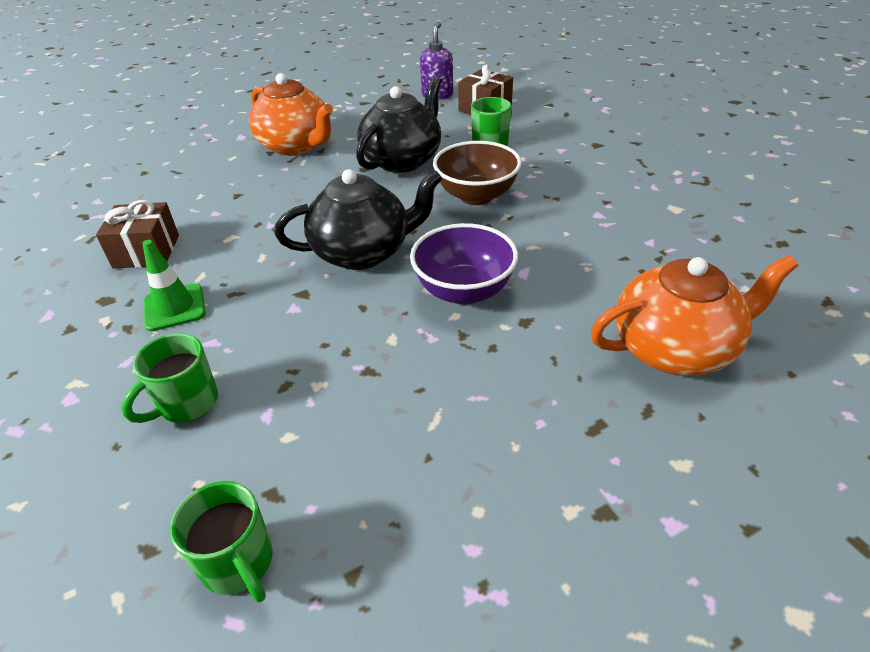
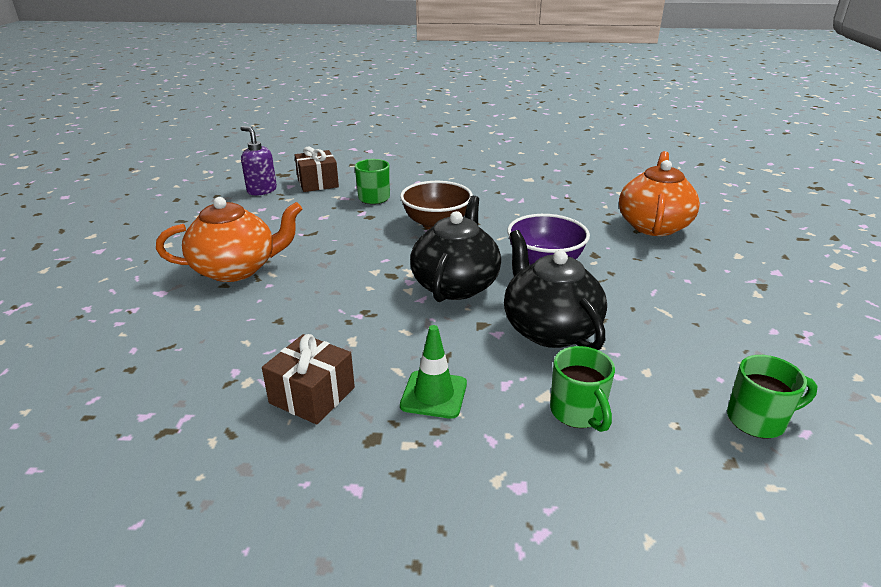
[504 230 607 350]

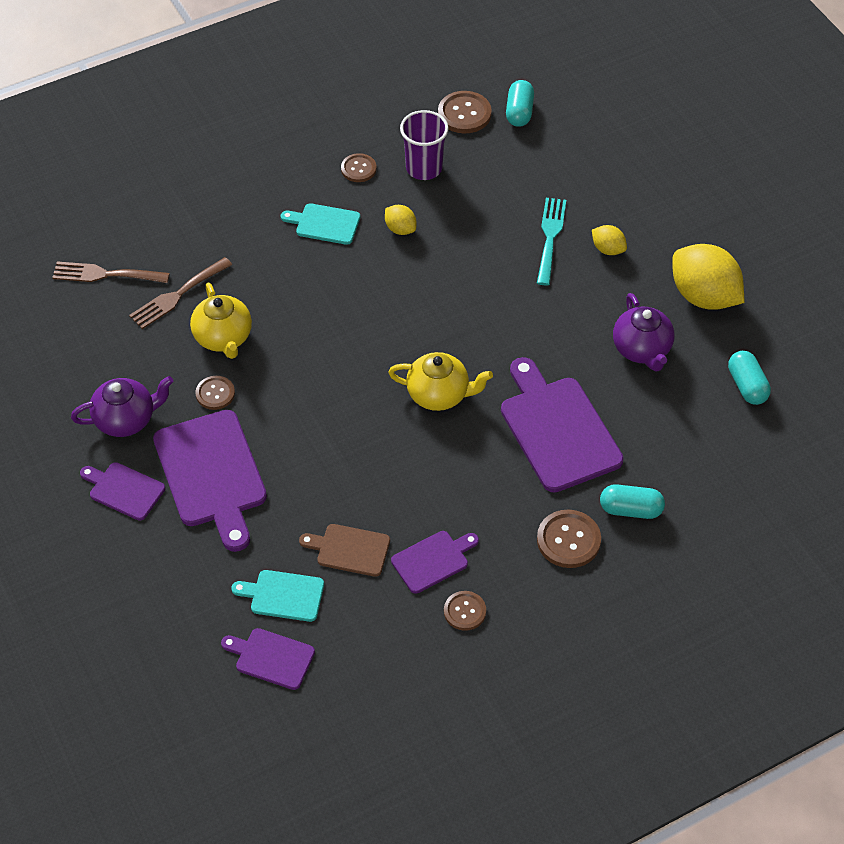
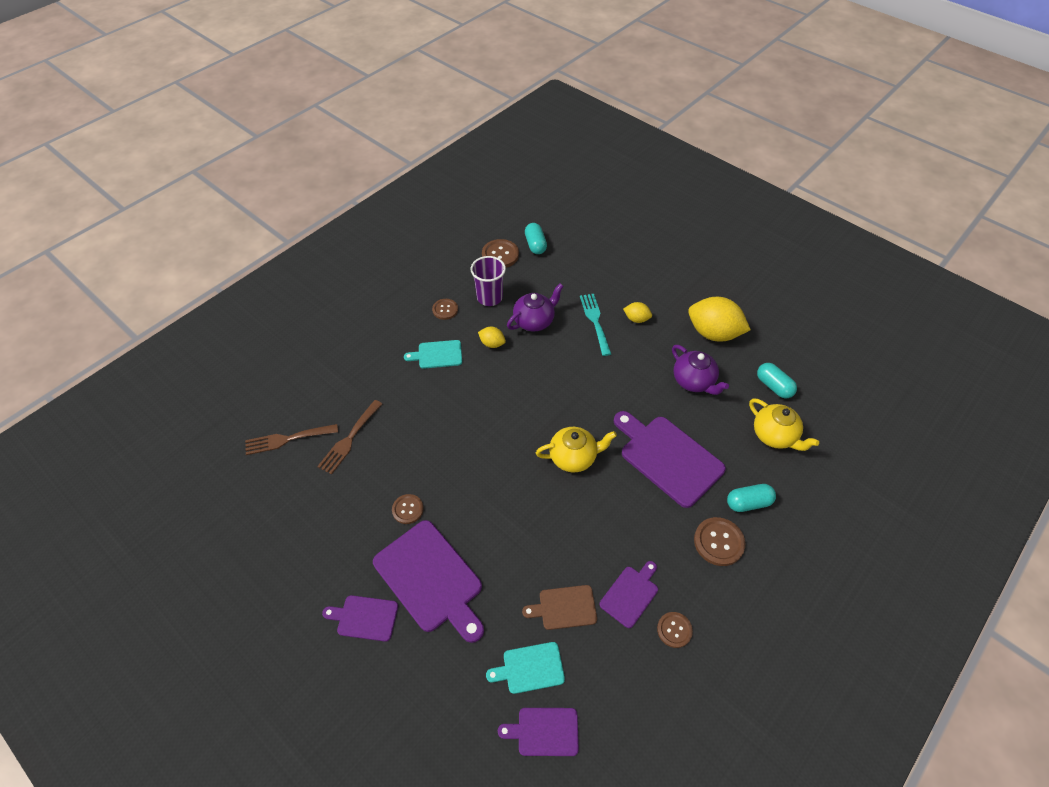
[507 283 564 332]
[749 398 819 451]

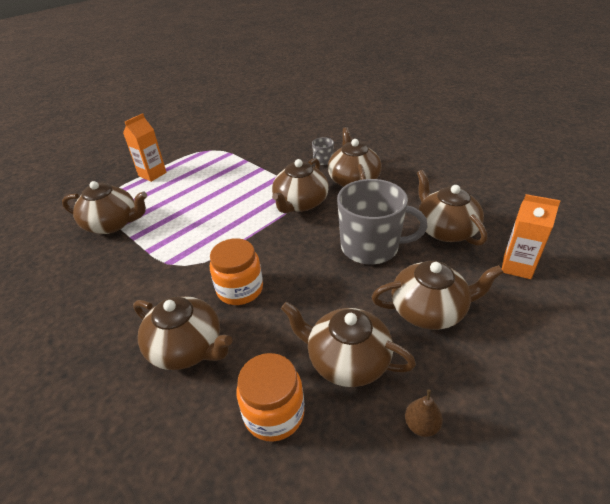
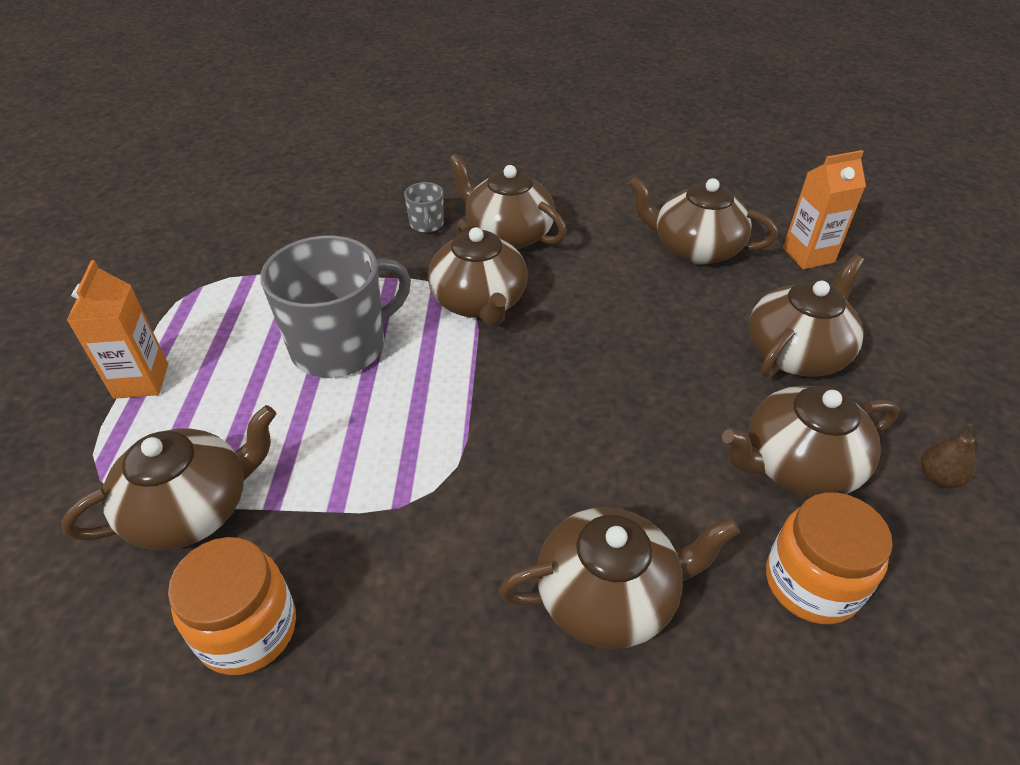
[168 537 296 675]
[260 236 411 378]

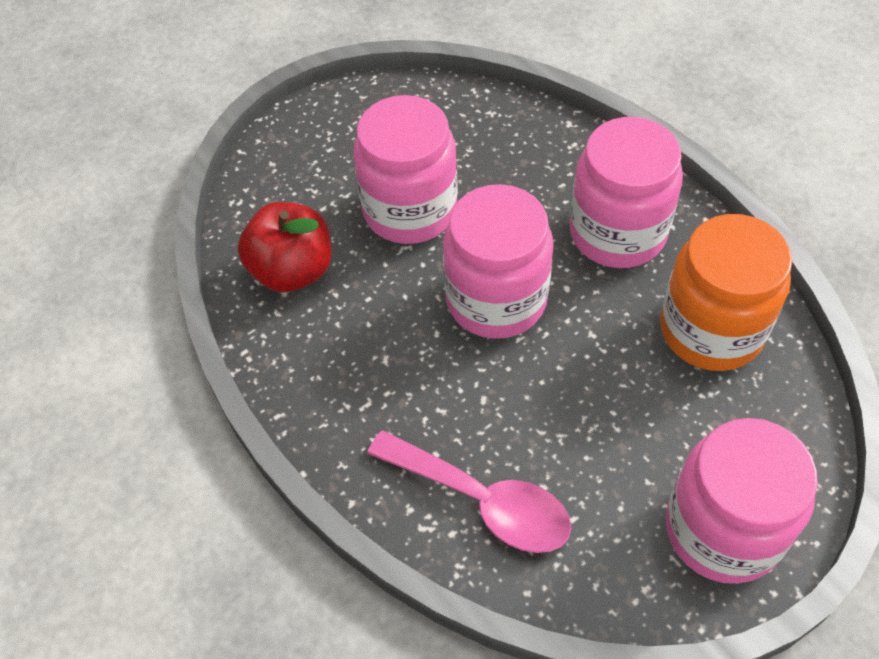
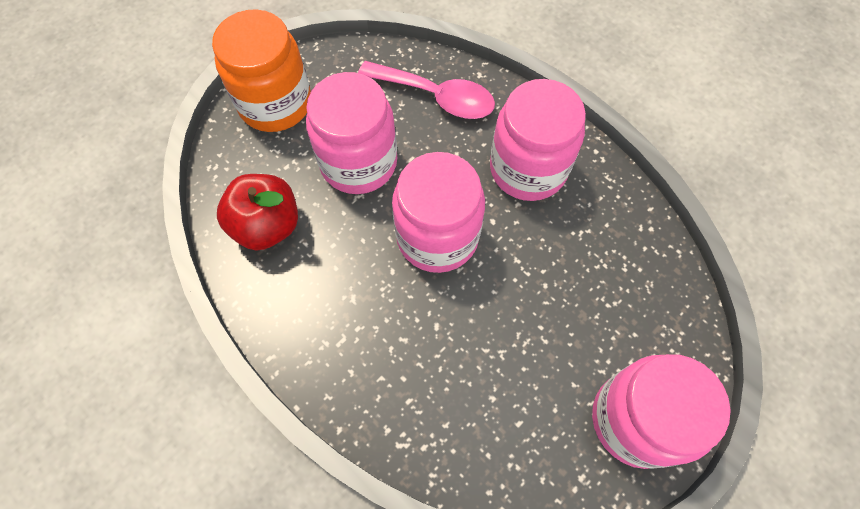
[358 61 495 119]
[212 9 311 132]

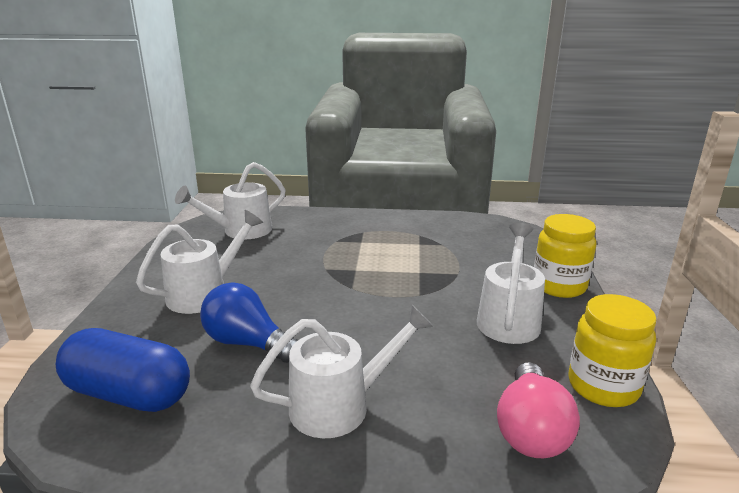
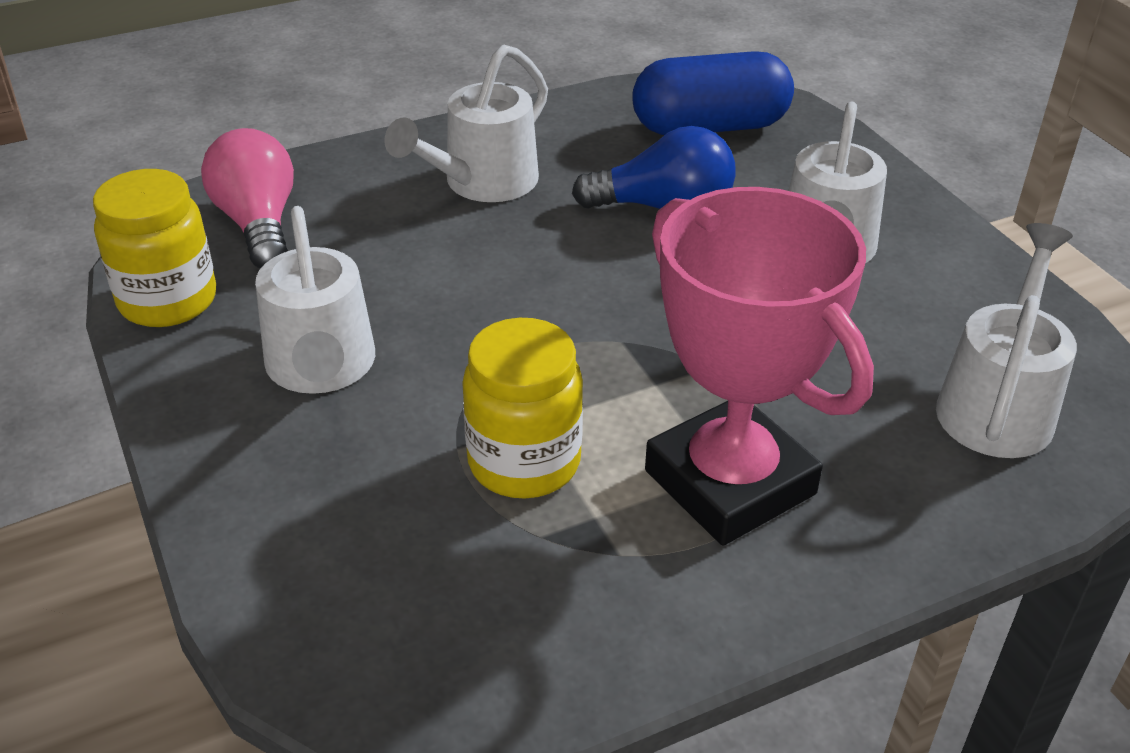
[462 318 583 498]
[645 187 874 546]

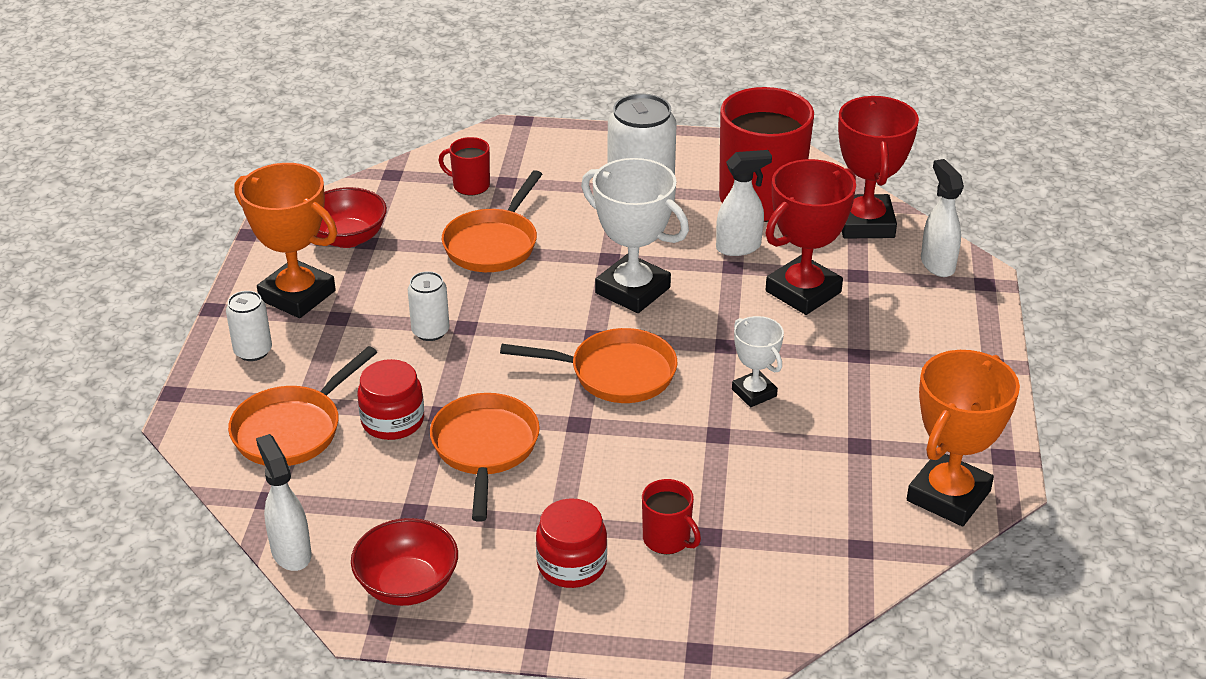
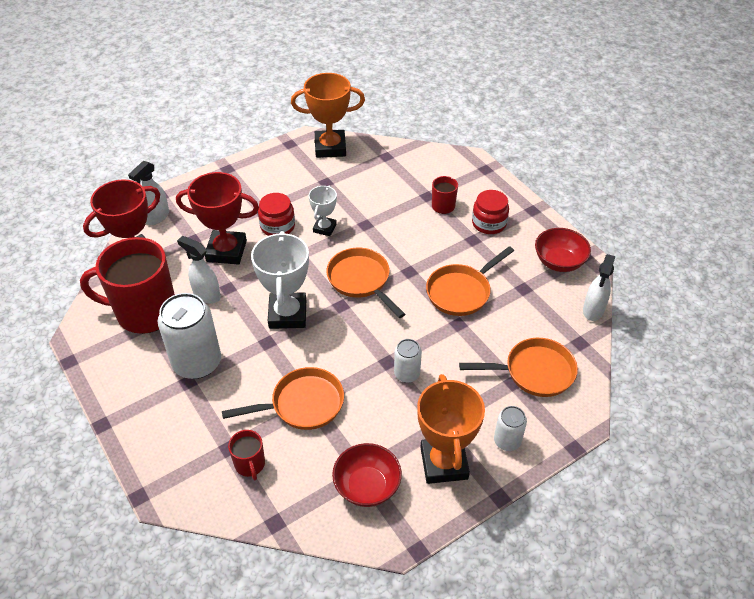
[258 193 295 236]

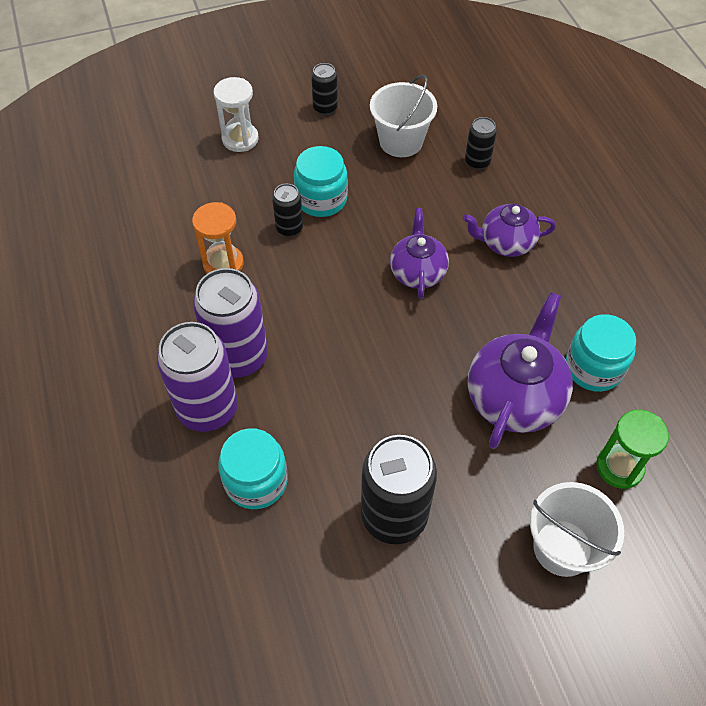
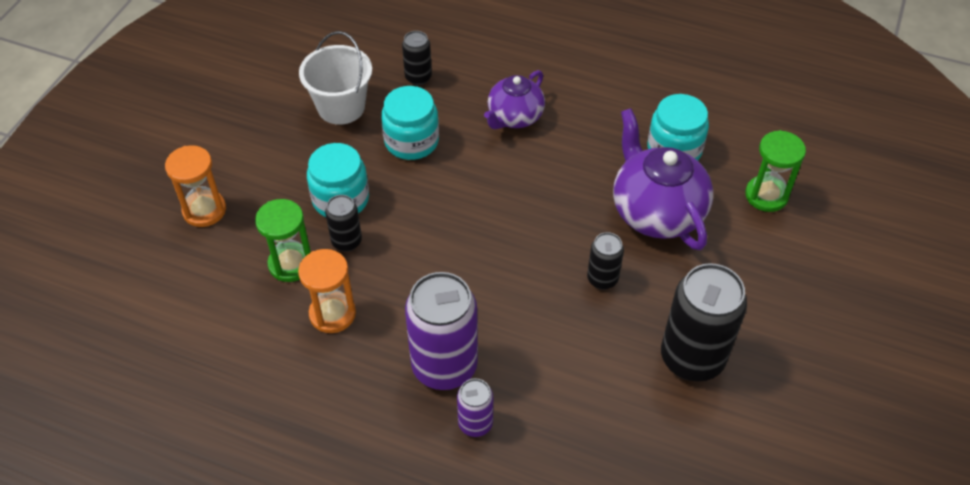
[457 378 493 437]
[165 145 226 227]
[381 86 439 160]
[587 232 624 290]
[390 208 449 299] (first image)
[530 482 624 577] (first image)
[255 199 311 282]

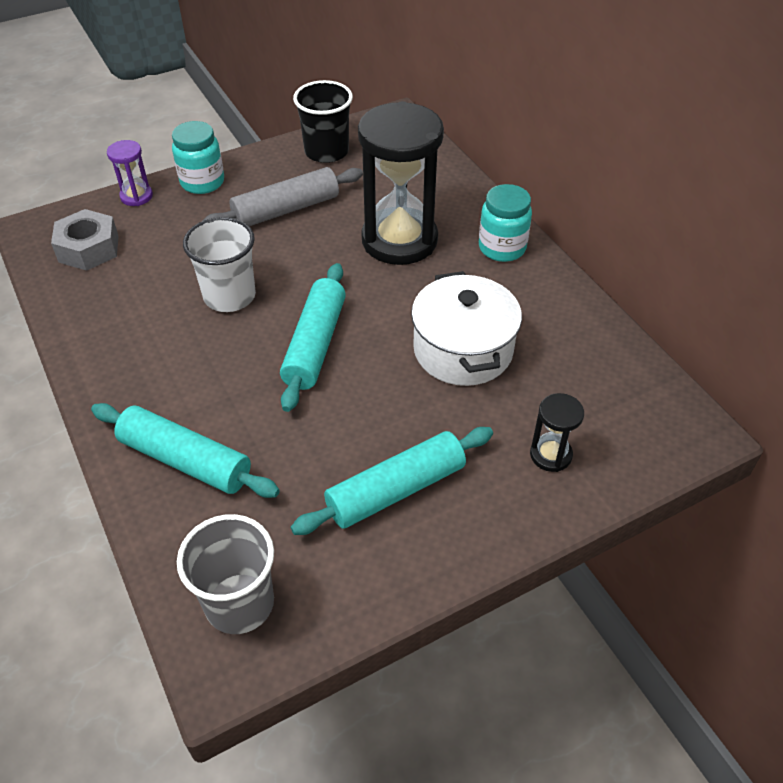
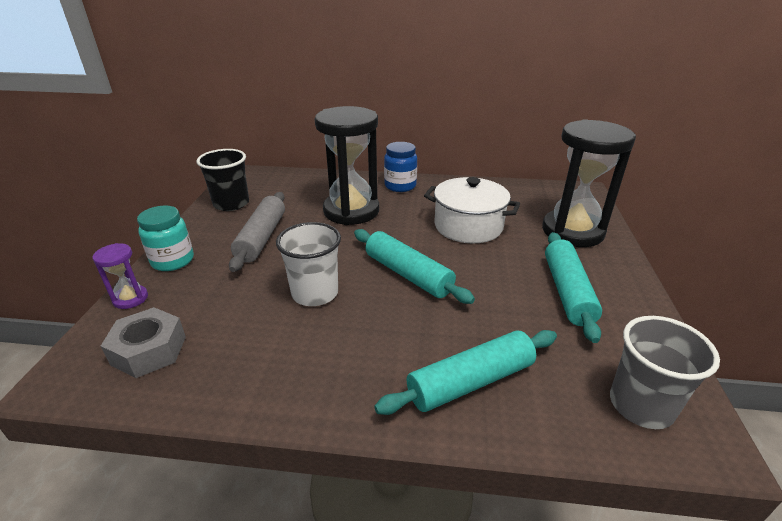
[384 142 417 192]
[542 119 636 247]

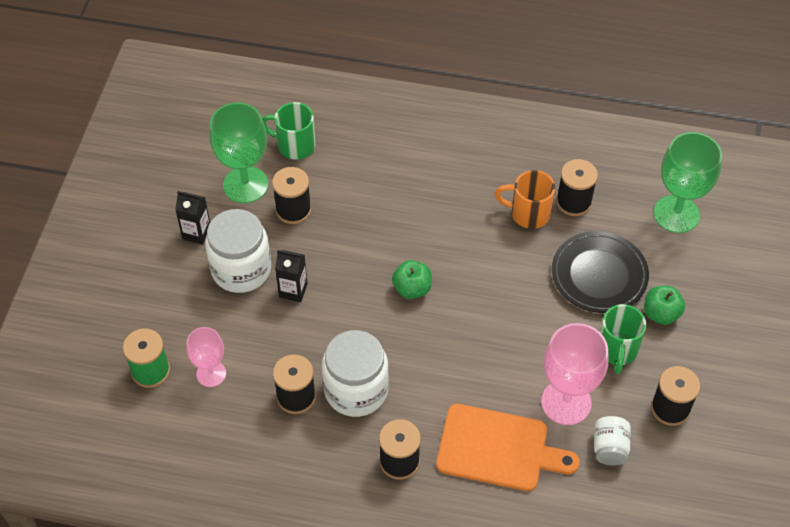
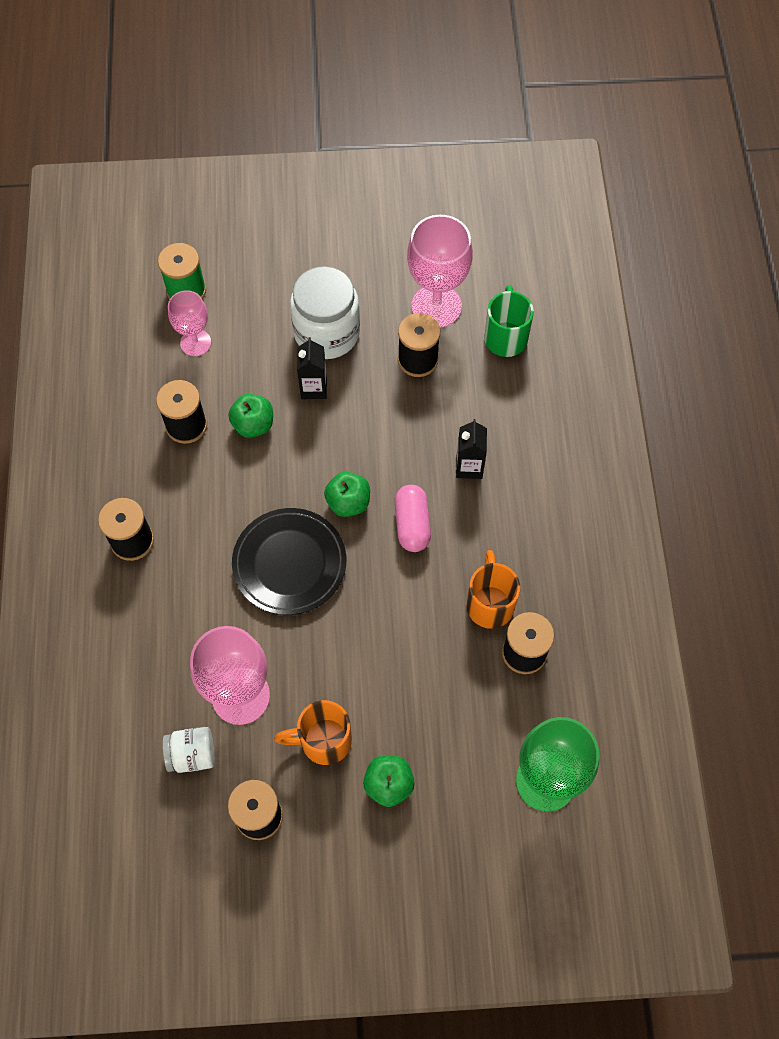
[456 419 487 479]
[407 215 473 328]
[322 330 389 417] (first image)
[436 404 580 491] (first image)
[232 508 346 615]
[274 700 352 765]
[228 394 273 438]
[395 485 431 552]

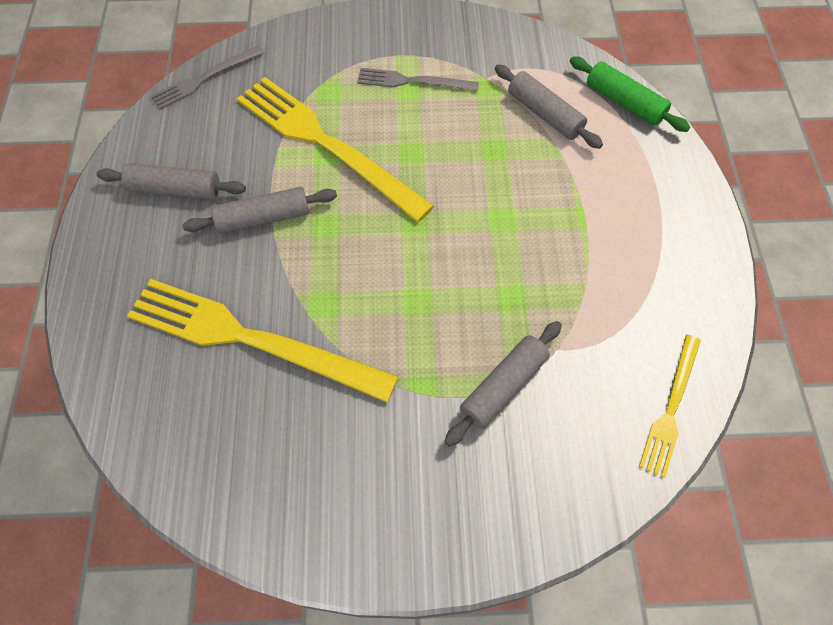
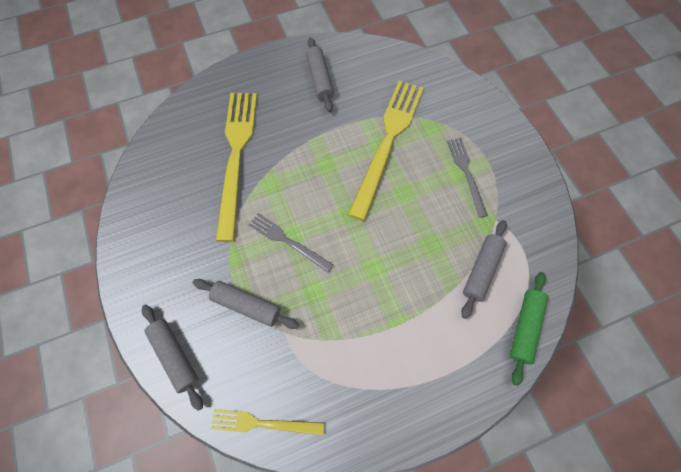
[249 213 333 272]
[142 305 203 411]

